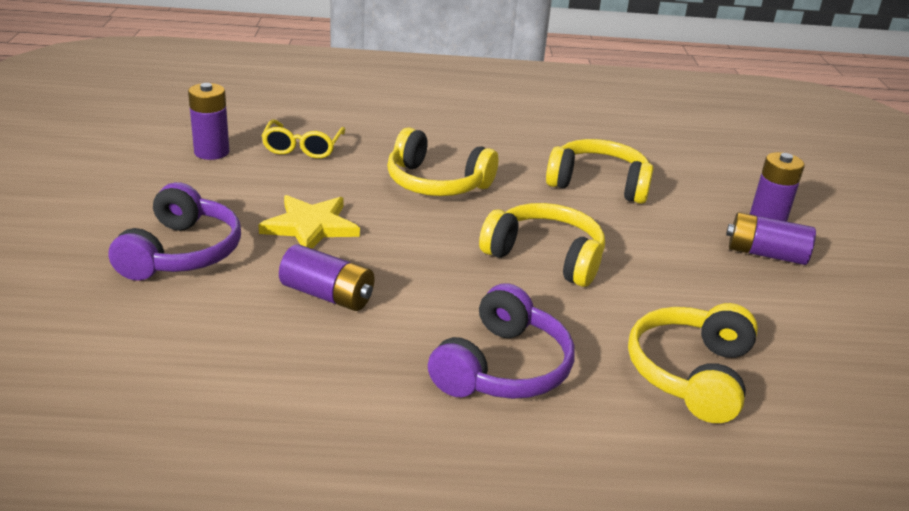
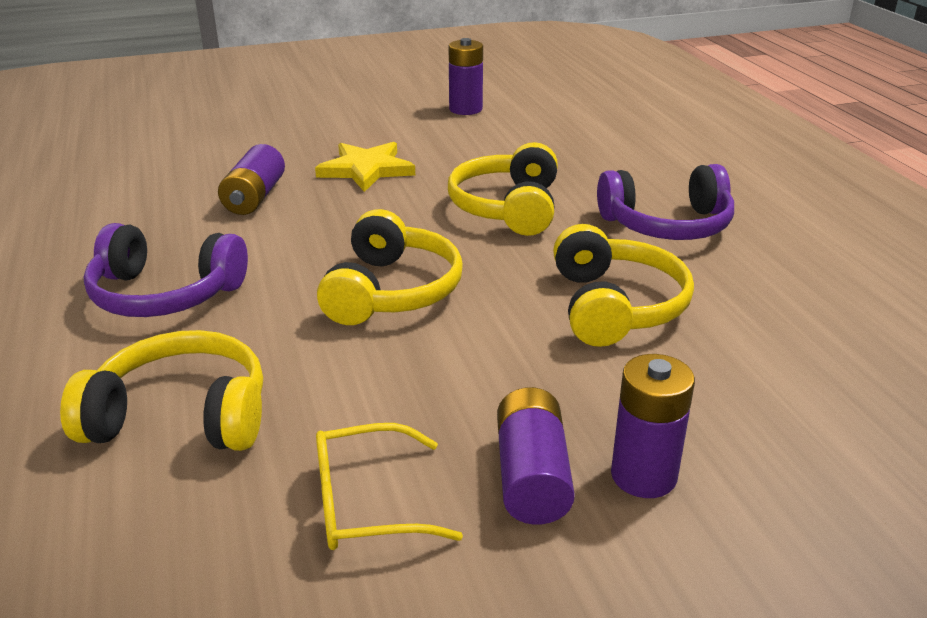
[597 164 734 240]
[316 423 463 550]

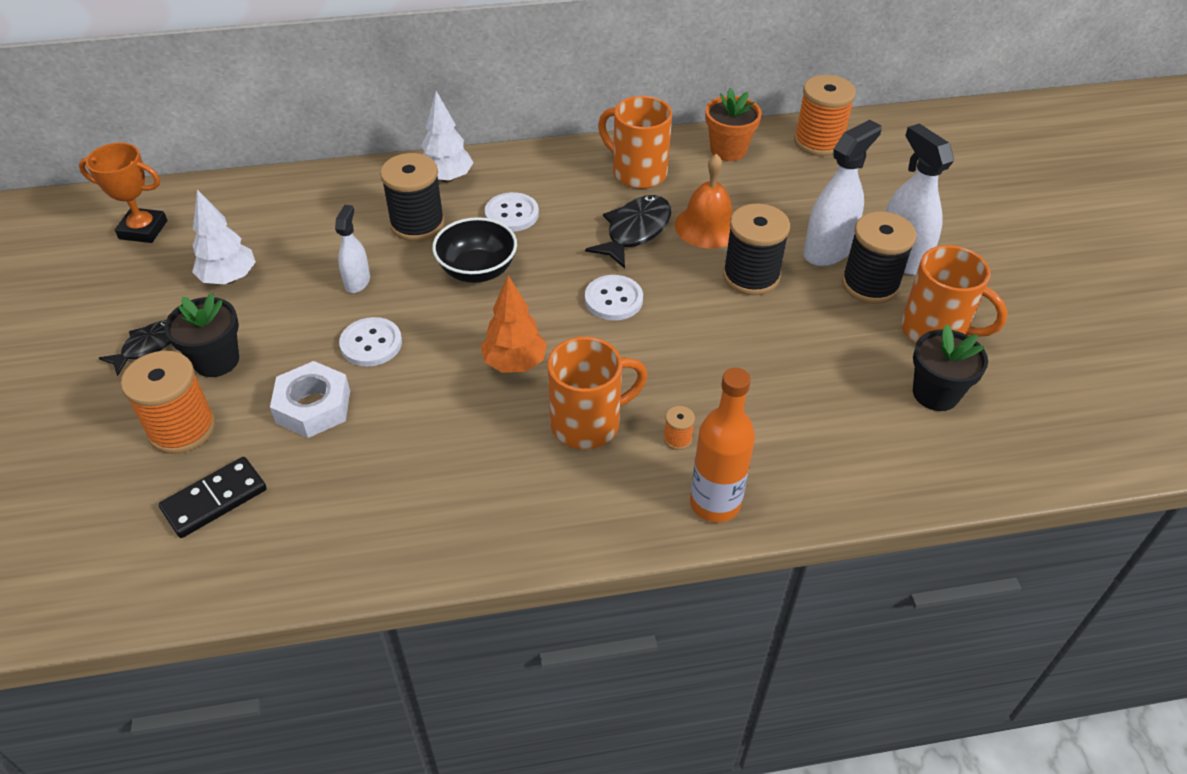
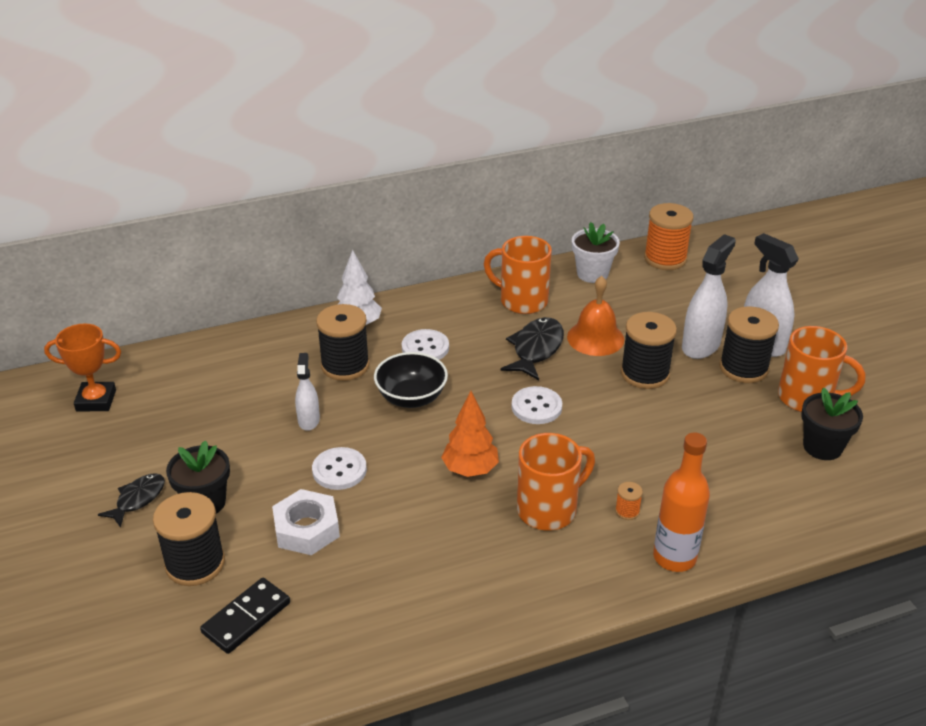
[153 492 225 586]
[192 190 256 284] (first image)
[572 222 620 283]

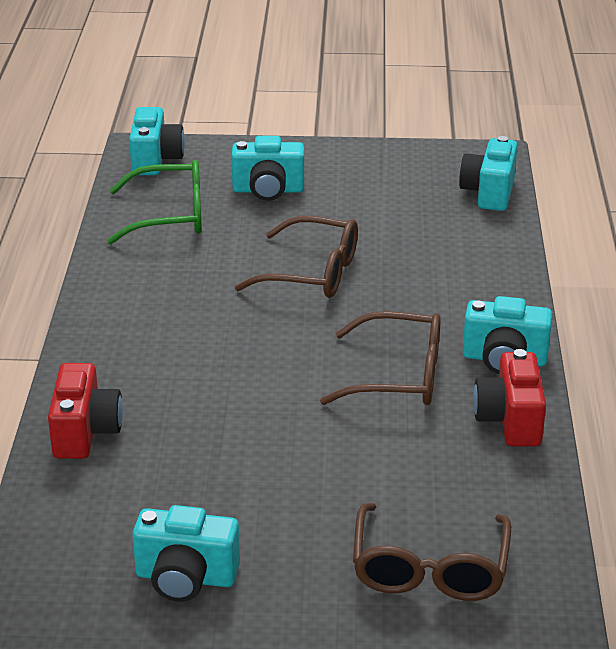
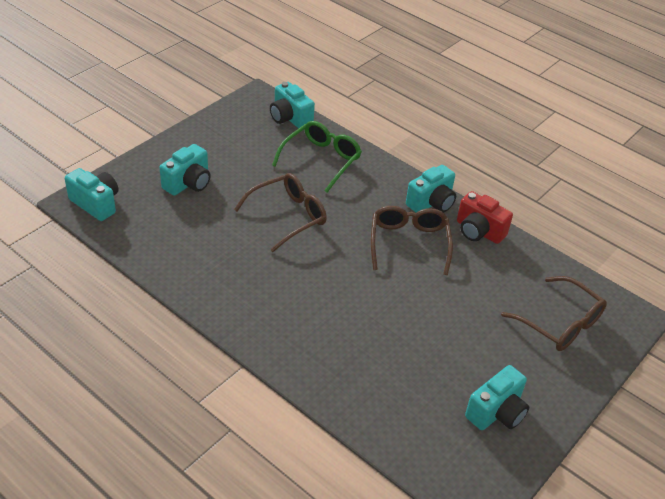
[48 363 123 459] (first image)
[272 121 362 192]
[371 206 453 275]

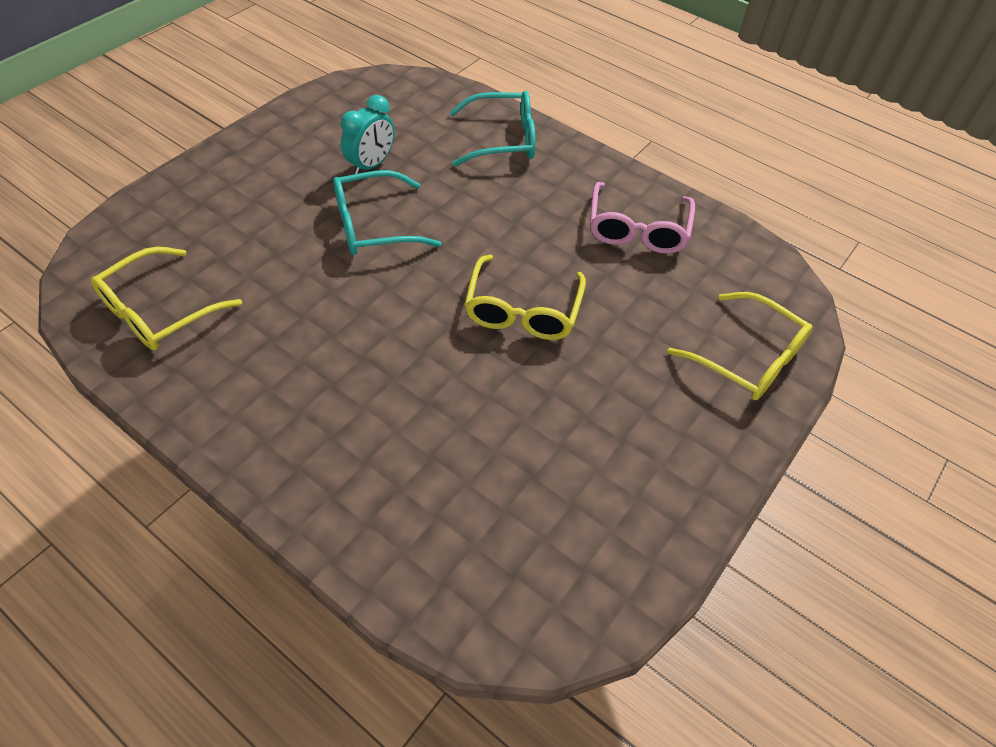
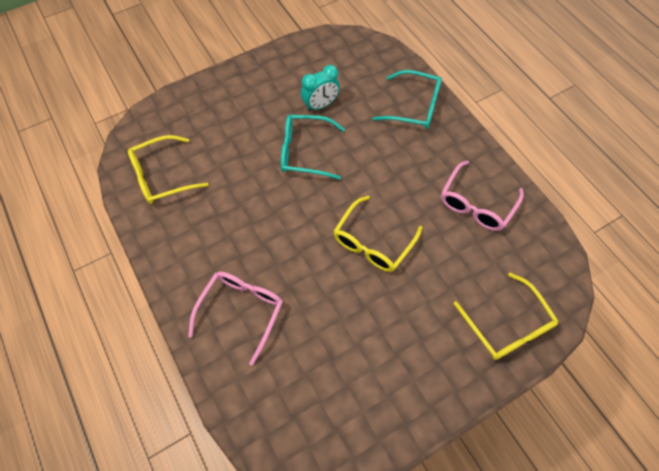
[188 271 283 366]

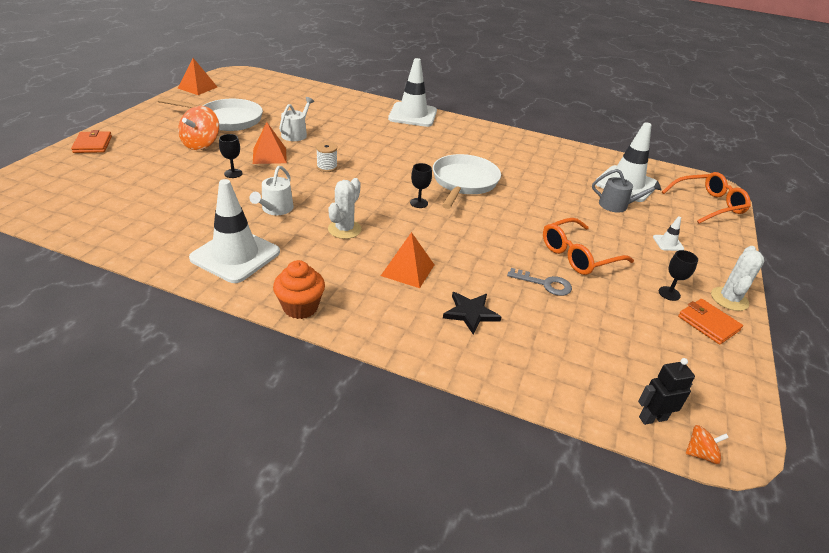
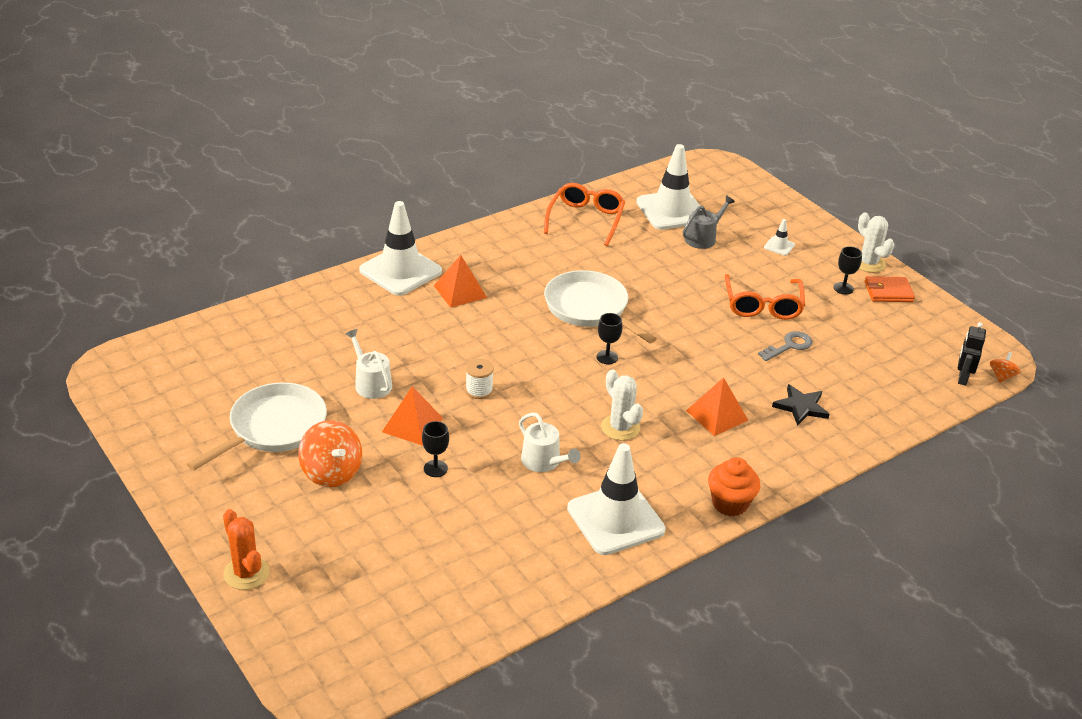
[223 509 269 590]
[434 255 487 308]
[544 183 625 246]

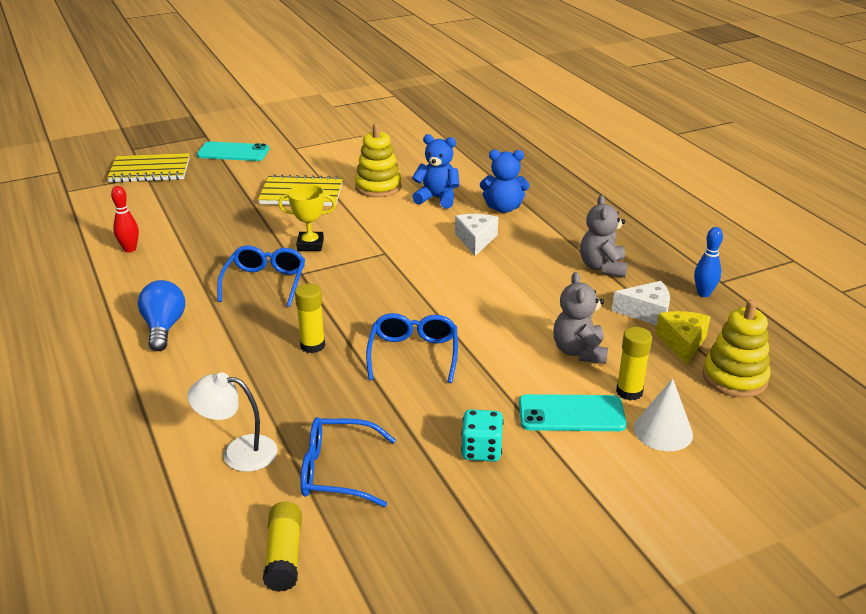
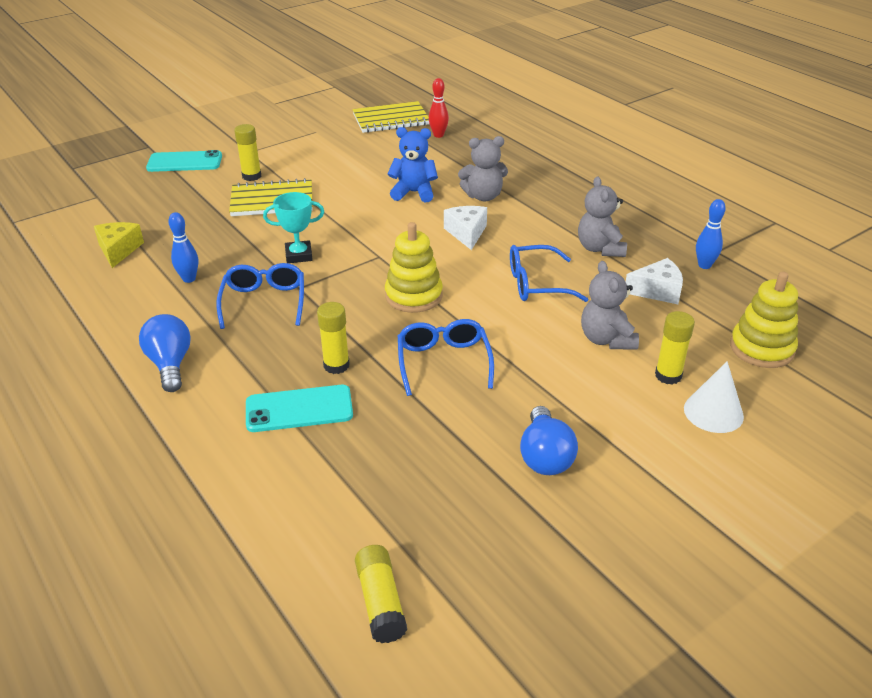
[352 101 429 133]
[429 78 449 138]
[187 372 277 472] (first image)
[263 192 324 263]
[510 245 588 302]
[385 222 443 313]
[520 406 578 475]
[458 136 508 201]
[246 385 353 432]
[94 222 144 268]
[168 212 198 283]
[234 124 262 181]

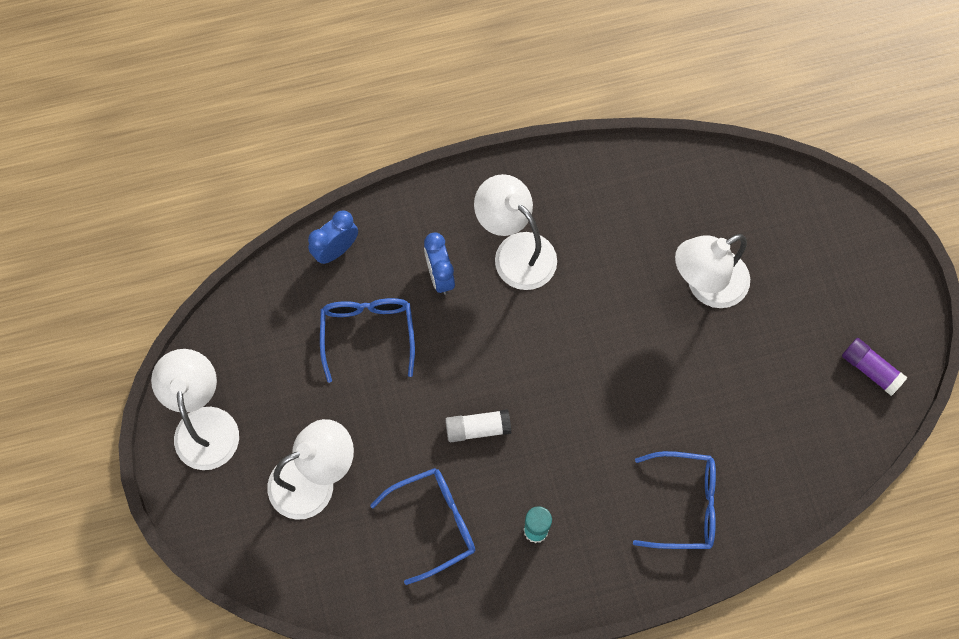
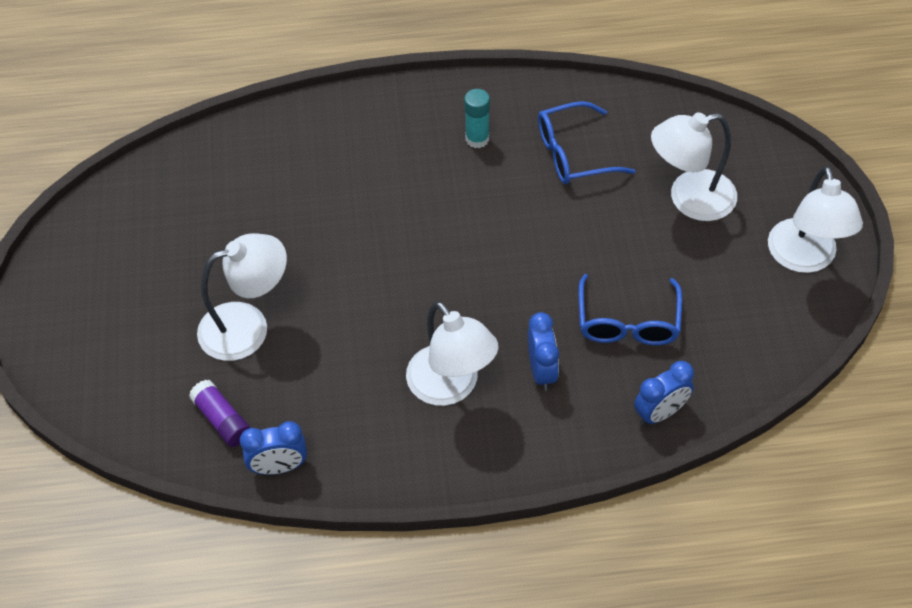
[445 409 511 442] (first image)
[633 451 716 549] (first image)
[189 380 250 447]
[240 421 307 475]

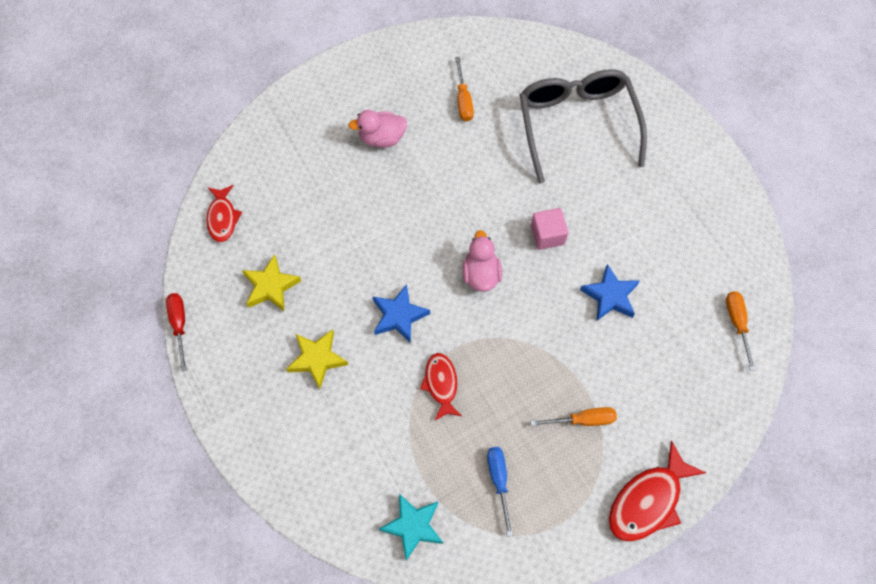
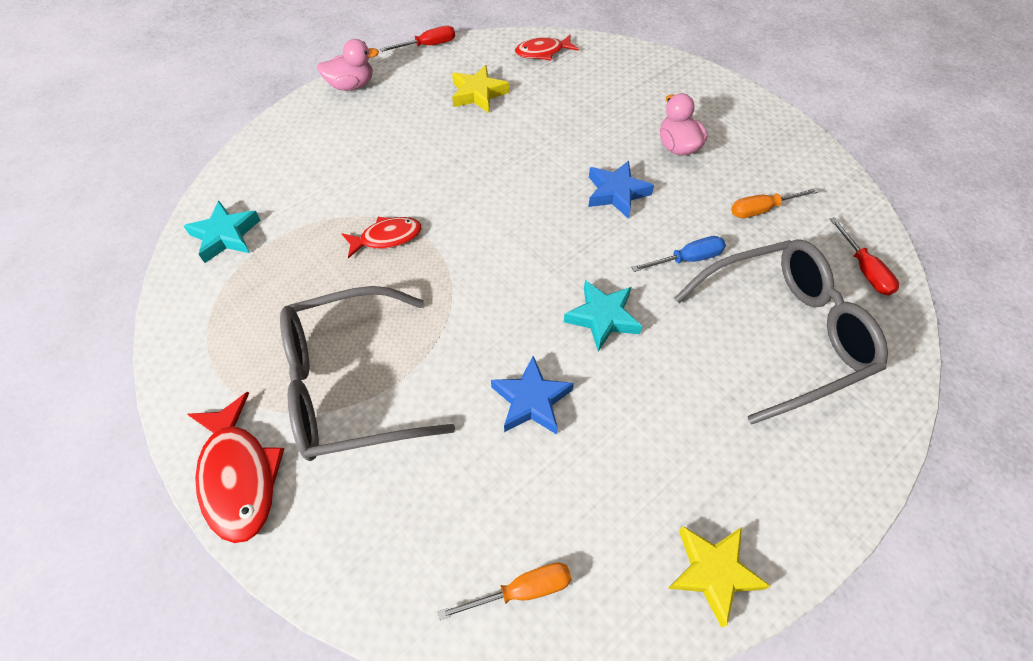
[667 526 771 628]
[588 161 654 219]
[317 39 379 91]
[631 236 726 272]
[280 286 455 461]
[564 280 642 351]
[187 392 284 543]
[830 217 899 296]

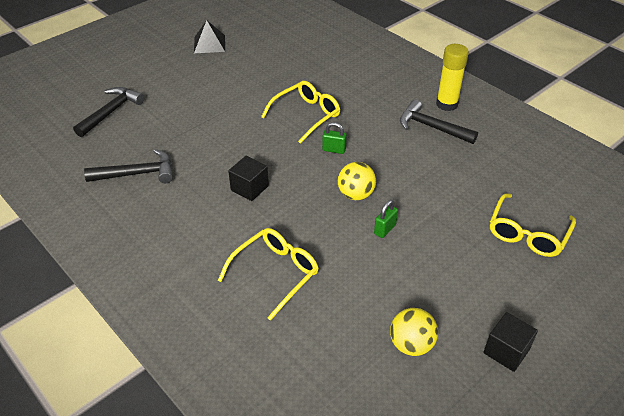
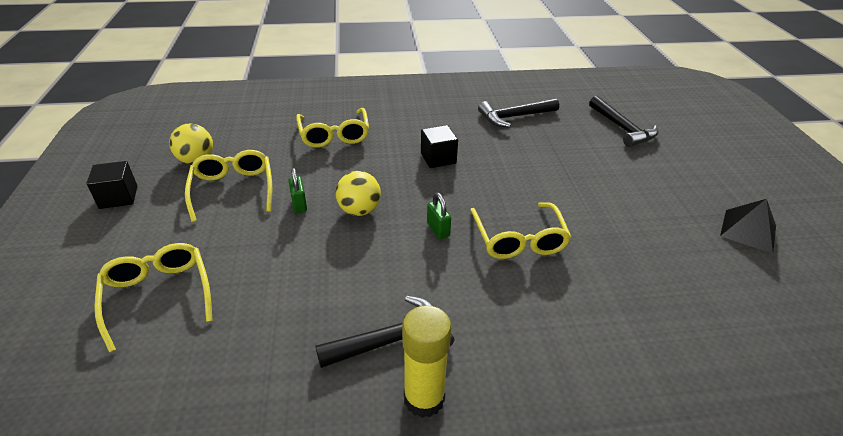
[478 98 559 128]
[427 193 451 239]
[185 150 272 222]

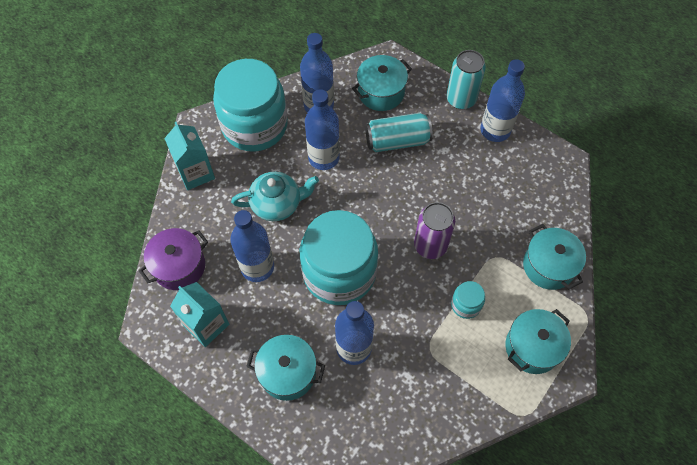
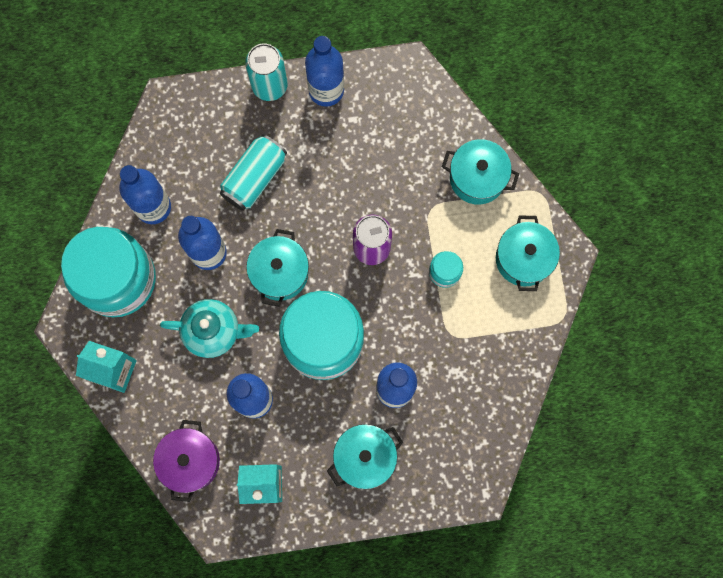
[160 299 259 358]
[246 229 309 307]

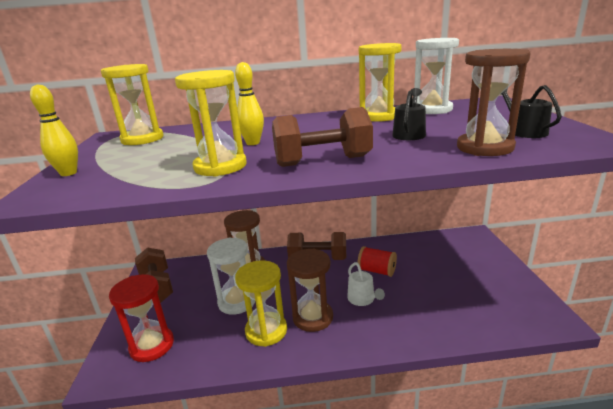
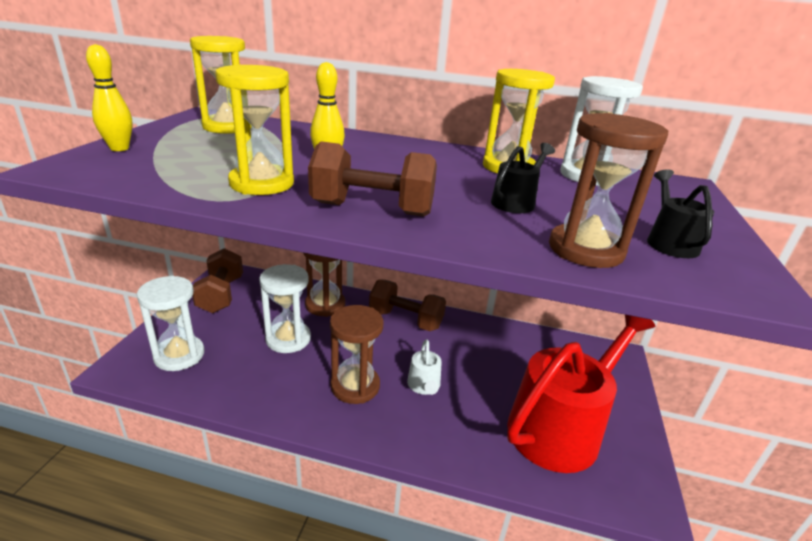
[137 276 205 371]
[235 260 287 347] (first image)
[358 246 397 277] (first image)
[507 315 655 473]

